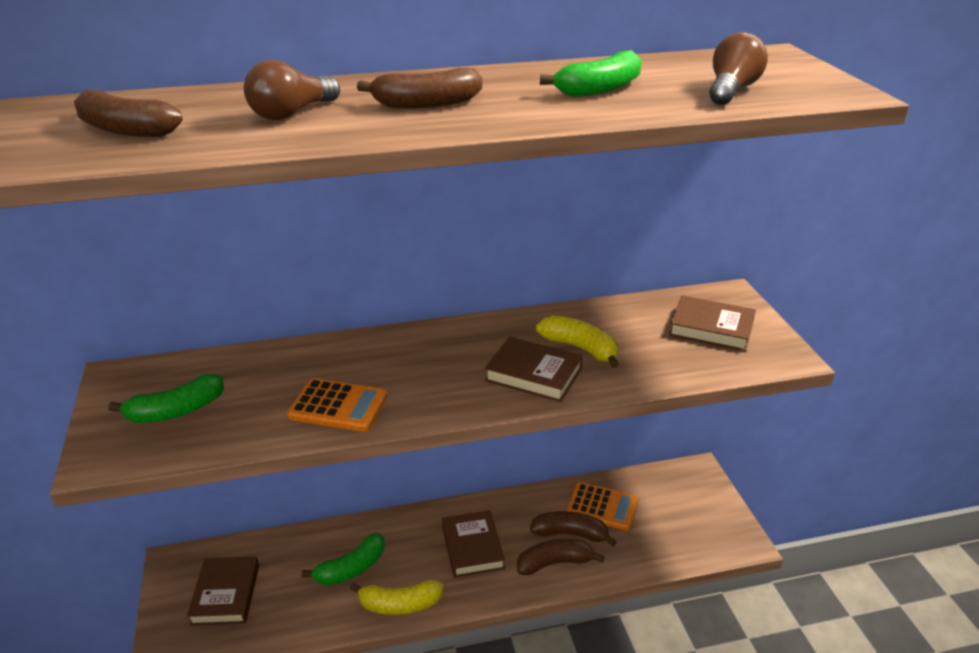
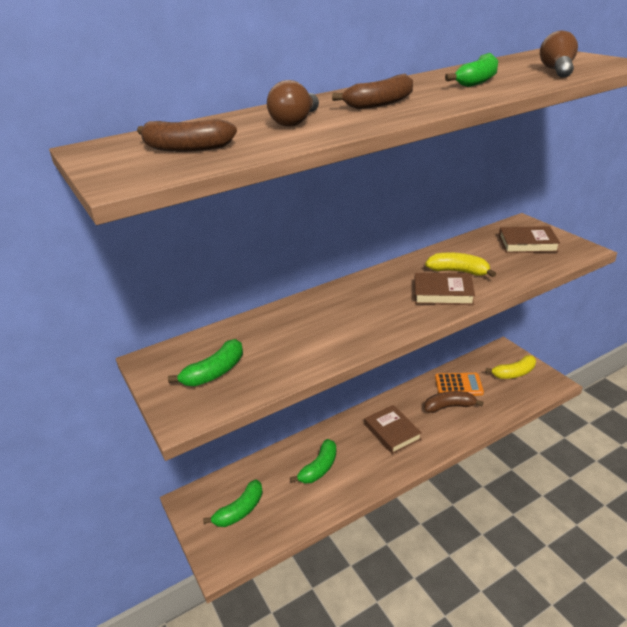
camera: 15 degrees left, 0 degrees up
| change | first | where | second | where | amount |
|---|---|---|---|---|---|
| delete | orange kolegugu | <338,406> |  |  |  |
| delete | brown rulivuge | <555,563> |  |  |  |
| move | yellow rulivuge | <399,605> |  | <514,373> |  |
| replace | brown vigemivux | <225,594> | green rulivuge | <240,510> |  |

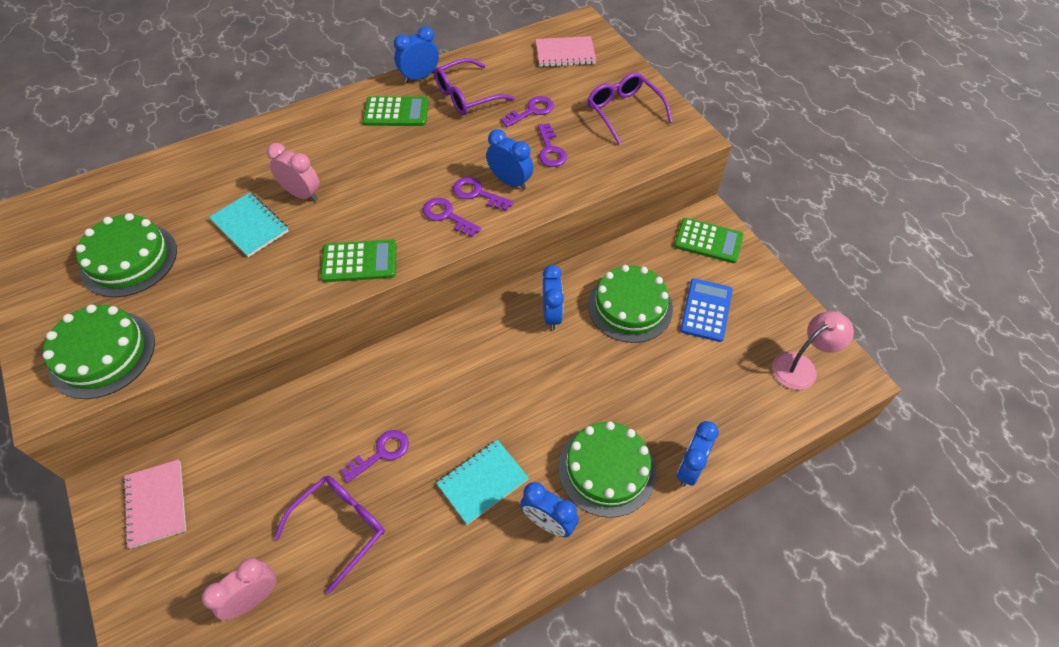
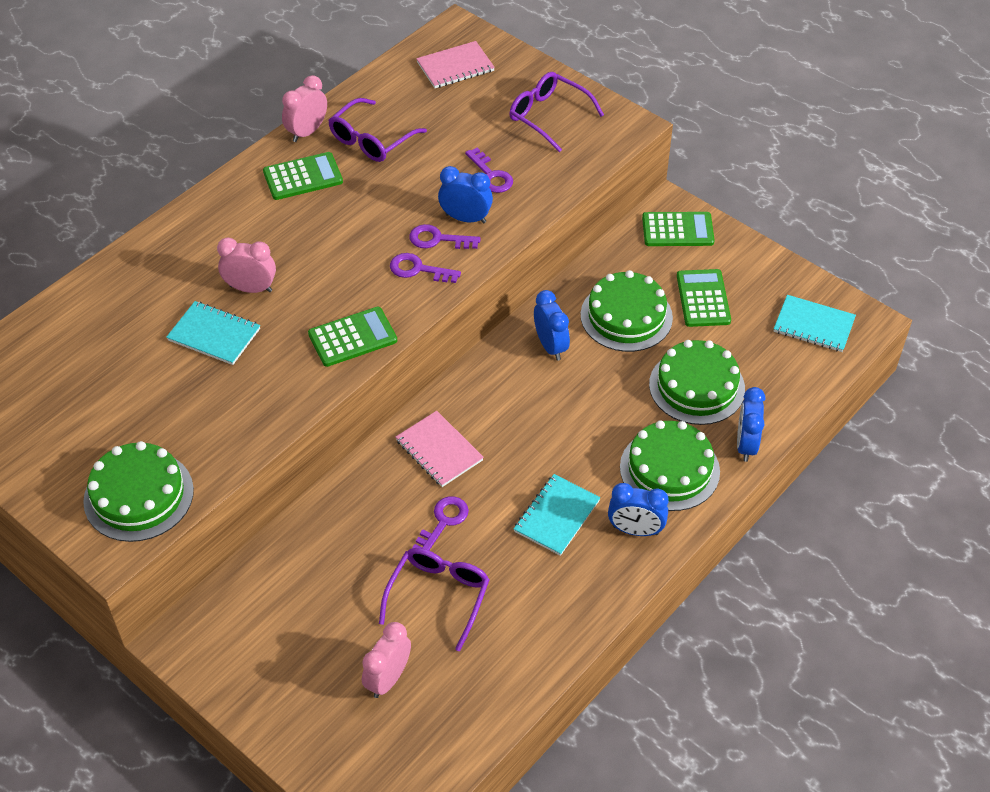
camera: 20 degrees left, 5 degrees down
| change | first | where | second | where | amount |
|---|---|---|---|---|---|
| delete | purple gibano | <531,111> |  |  |  |
| move | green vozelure | <129,259> |  | <697,386> |  |
| move | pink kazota | <156,504> |  | <439,450> |  |
| replace | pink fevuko | <801,366> | turquoise kazota | <813,325> |  |
| recolor | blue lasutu | <419,77> | pink lasutu | <307,132> |  |
| recolor | blue kolegugu | <706,310> | green kolegugu | <703,298> |  |

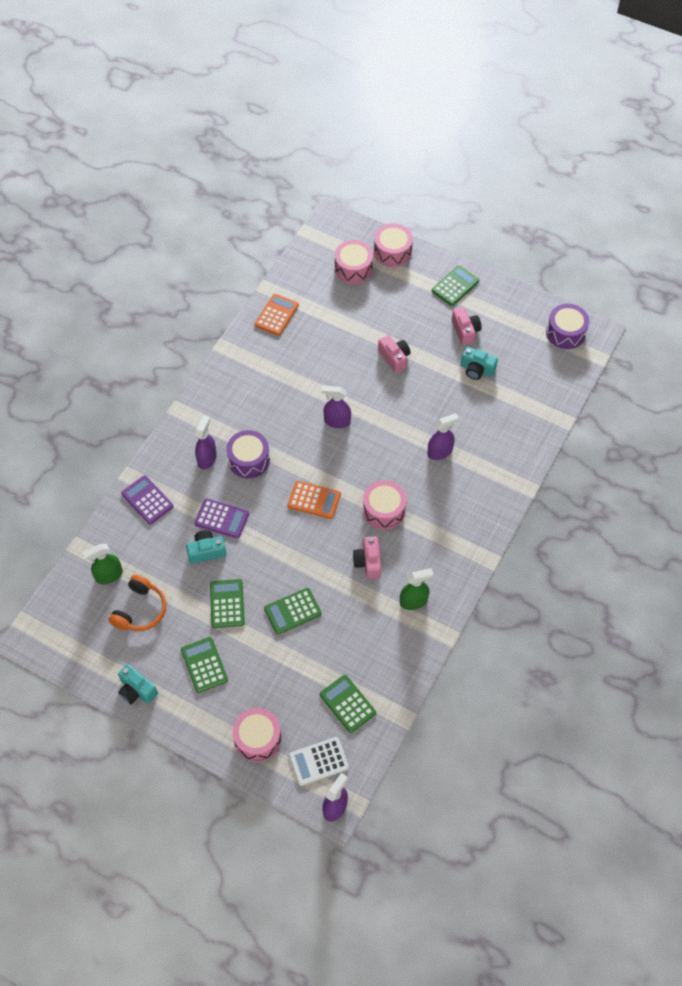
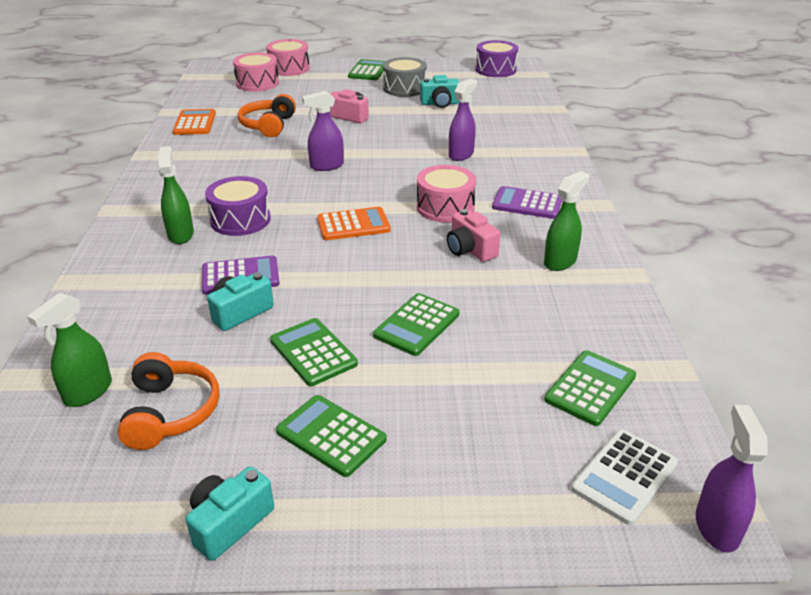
camera: 30 degrees left, 25 degrees down
| change | first | where | second | where | amount |
|---|---|---|---|---|---|
| delete | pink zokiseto | <257,739> |  |  |  |
| insert |  |  | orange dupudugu | <268,125> |  |
| move | purple kolegugu | <147,500> |  | <527,204> |  |
| replace | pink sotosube | <465,331> | grey zokiseto | <404,88> |  |
| recolor | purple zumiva | <207,458> | green zumiva | <180,234> |  |
| rotate | turquoise sotosube | <137,690> |  | <229,523> | 120 degrees clockwise |
| rotate | green kolegugu | <347,704> |  | <590,388> | 105 degrees clockwise |

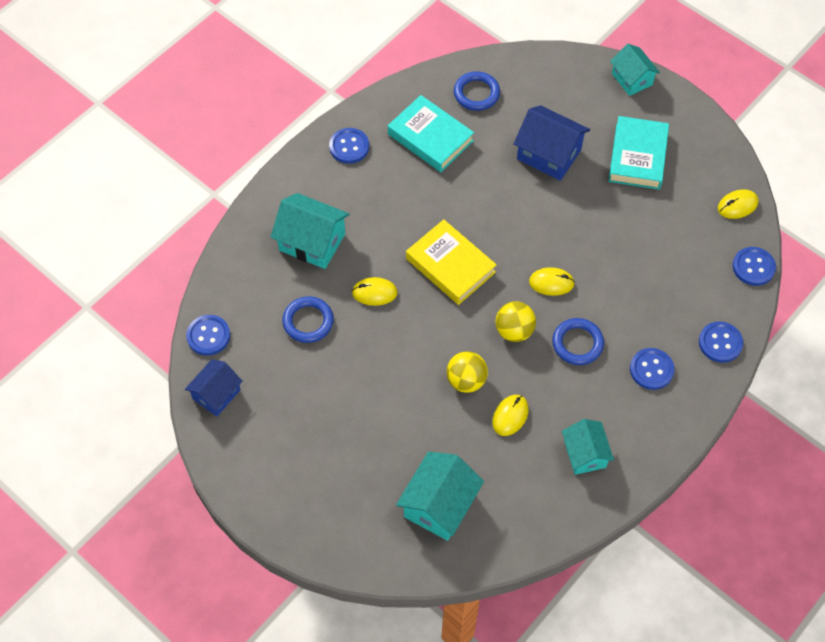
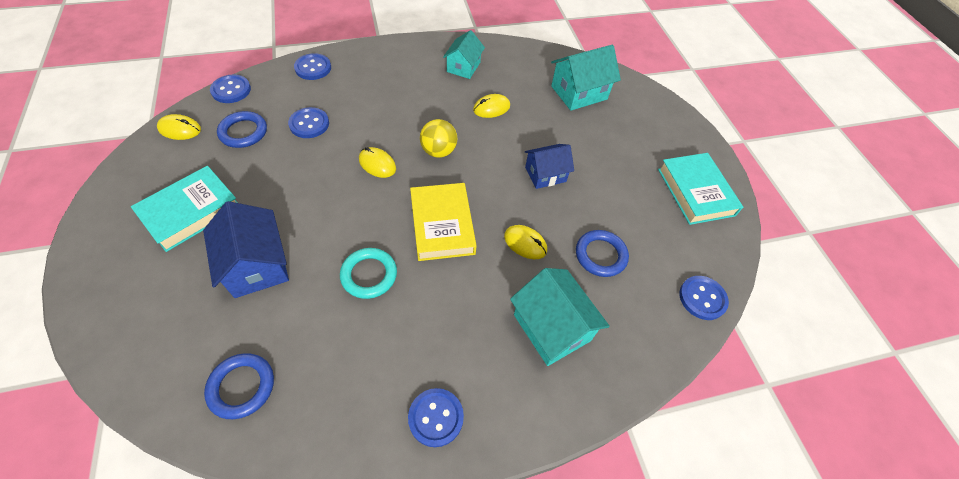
camera: 150 degrees left, 5 degrees down
| change | first | where | second | where | amount |
|---|---|---|---|---|---|
| delete | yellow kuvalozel | <466,380> |  |  |  |
| delete | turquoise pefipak | <632,79> |  |  |  |
| insert |  |  | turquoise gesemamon | <369,275> |  |
| move | blue pefipak | <216,394> |  | <545,174> |  |
| move | turquoise vigemivux | <430,137> |  | <695,192> |  |
| move | blue gesemamon | <577,343> |  | <243,132> |  |
| move | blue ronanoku | <651,369> |  | <309,124> |  |

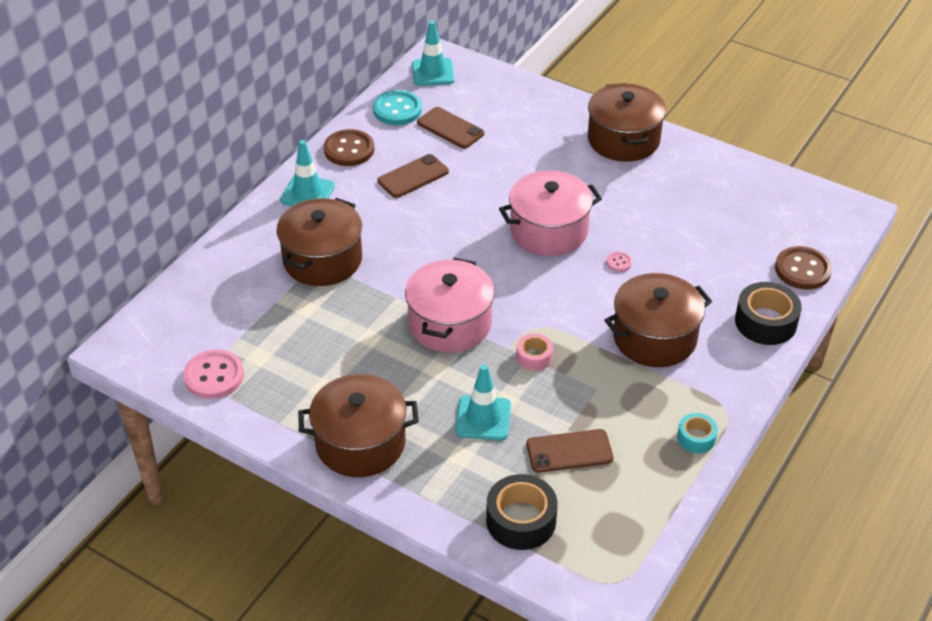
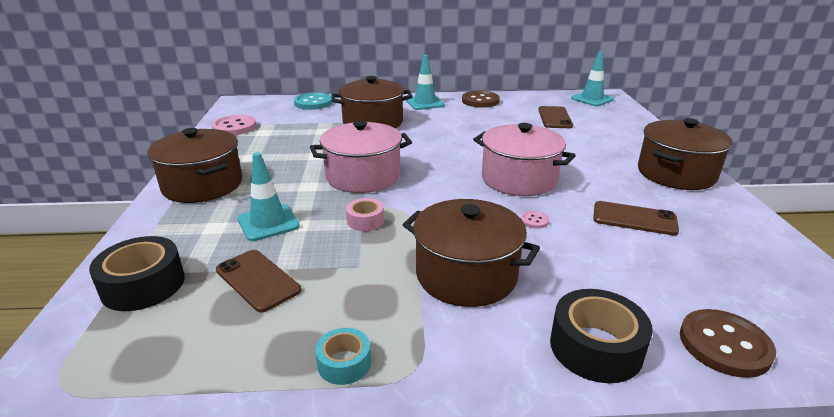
camera: 55 degrees right, 15 degrees down
| change | first | where | second | where | amount |
|---|---|---|---|---|---|
| move | turquoise ronanoku | <397,110> |  | <313,103> |  |
| move | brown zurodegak | <413,176> |  | <634,219> |  |

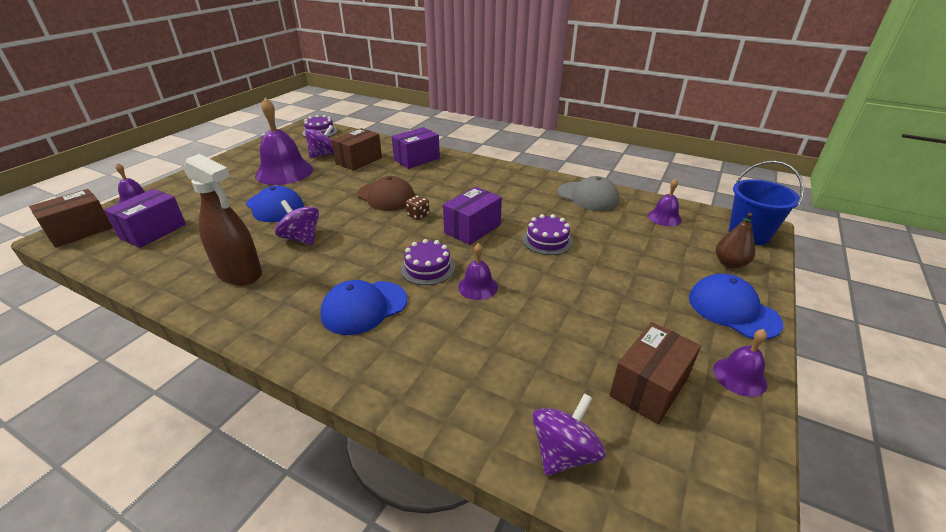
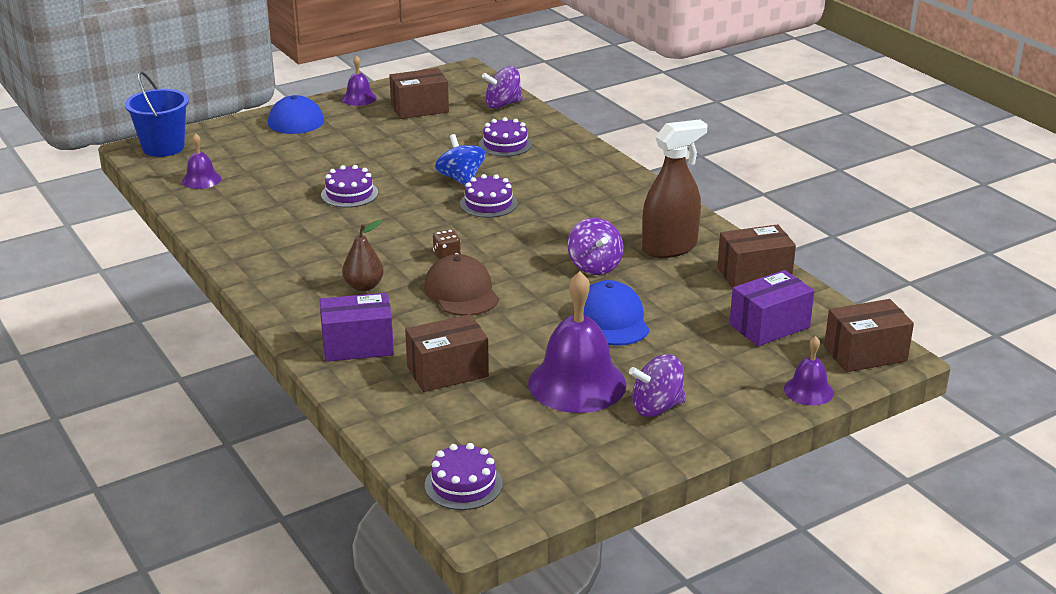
camera: 150 degrees left, 5 degrees down
| change | first | where | second | where | amount |
|---|---|---|---|---|---|
| delete | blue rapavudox | <364,307> |  |  |  |
| delete | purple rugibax | <472,229> |  |  |  |
| delete | grey rapavudox | <588,196> |  |  |  |
| insert |  |  | purple vozelure | <505,144> |  |
| insert |  |  | brown rugibax | <754,274> |  |
| move | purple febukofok | <323,155> |  | <656,407> |  |
| move | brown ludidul | <730,263> |  | <364,286> |  |
| replace | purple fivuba | <478,287> | blue febukofok | <461,179> |  |
| rotate | brown zumiva | <239,273> |  | <669,248> | 90 degrees clockwise |

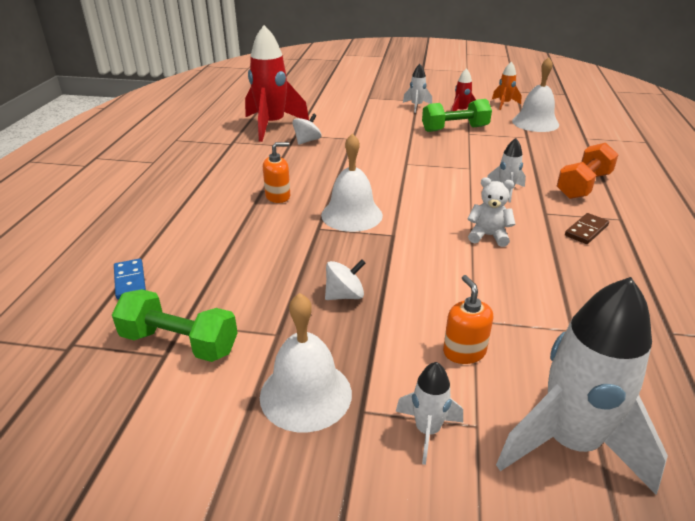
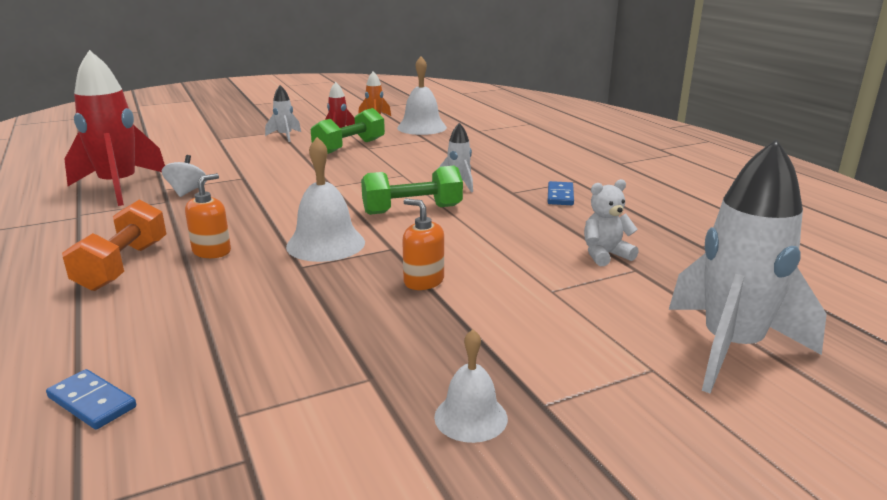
camera: 35 degrees left, 10 degrees down
| change | first | where | second | where | amount |
|---|---|---|---|---|---|
| delete | white febukofok | <344,295> |  |  |  |
| delete | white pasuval | <427,431> |  |  |  |
| move | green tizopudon | <179,343> |  | <412,210> |  |
| move | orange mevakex | <464,352> |  | <423,281> |  |
| move | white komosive | <488,236> |  | <605,255> |  |
| move | orange tizopudon | <583,185> |  | <123,266> |  |
| recolor | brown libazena | <586,230> | blue libazena | <560,196> |  |
| resize | white fivuba | <305,394> |  | <471,417> | x0.61 |

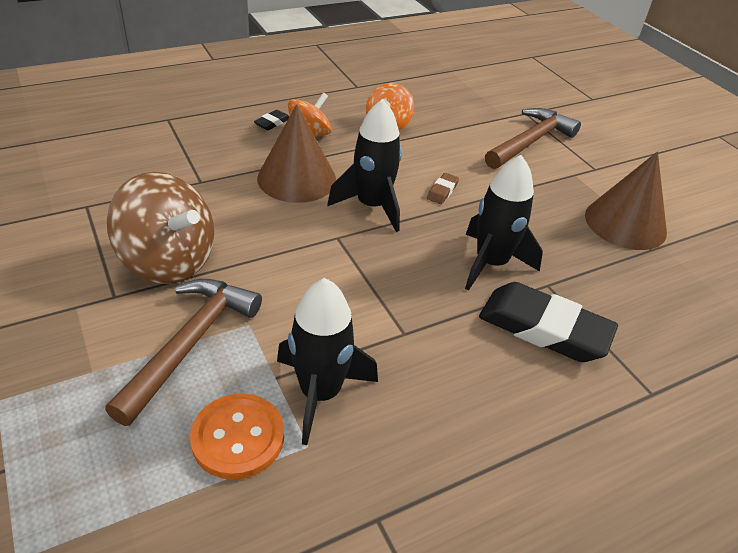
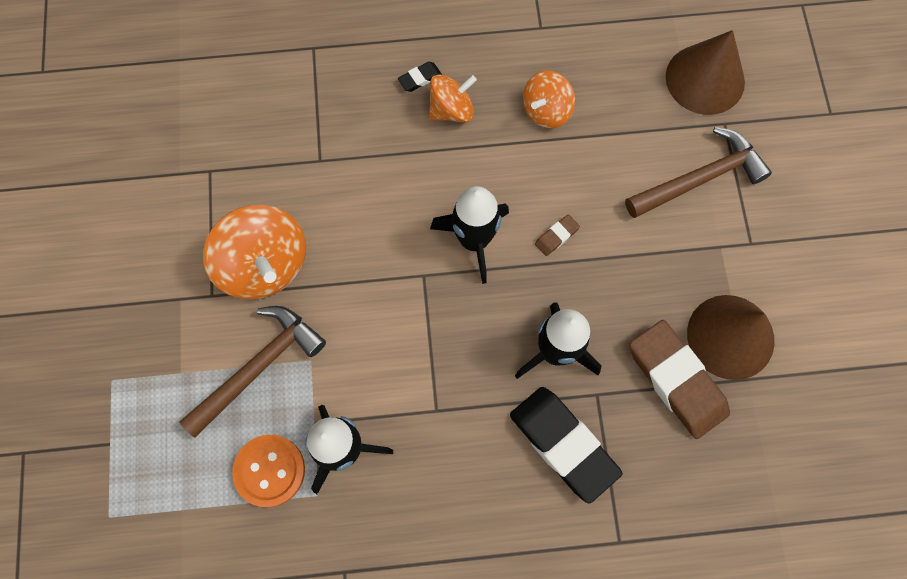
camera: 25 degrees right, 30 degrees up
| change | first | where | second | where | amount |
|---|---|---|---|---|---|
| insert |  |  | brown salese | <676,380> |  |
| move | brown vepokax | <297,178> |  | <705,79> |  |
| recolor | brown febukofok | <169,261> | orange febukofok | <264,265> |  |

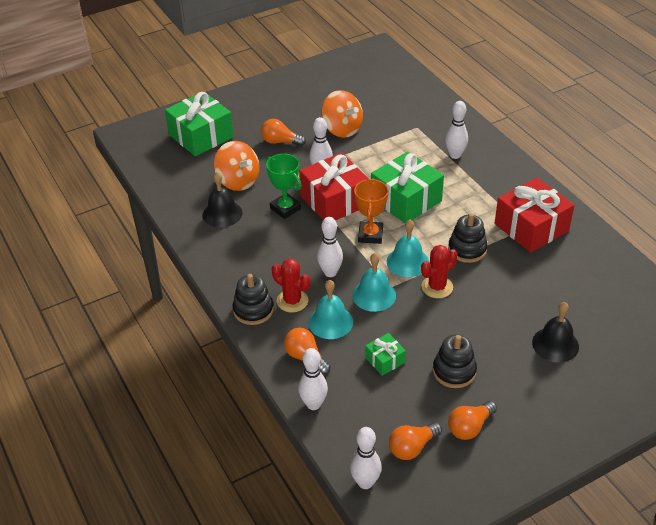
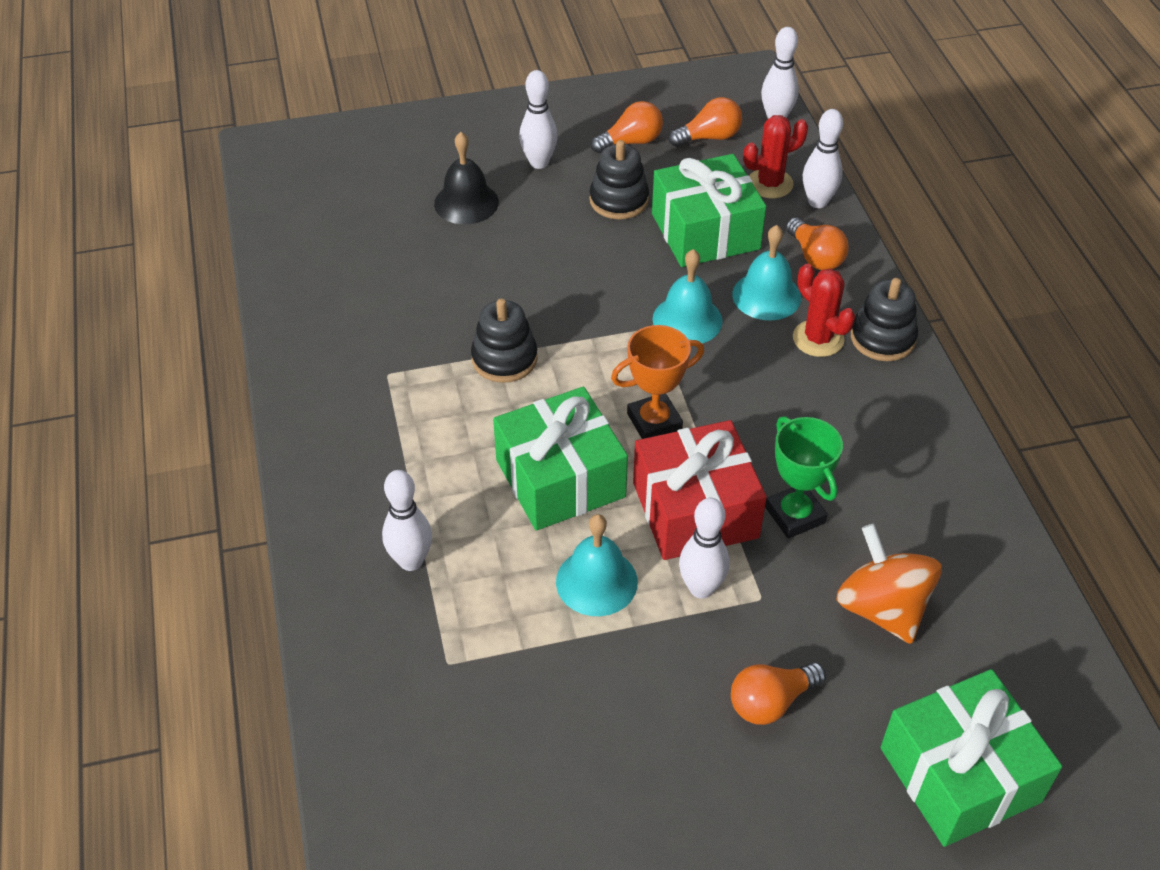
camera: 165 degrees left, 5 degrees up
| change | first | where | second | where | amount |
|---|---|---|---|---|---|
| delete | black fivuba | <222,213> |  |  |  |
| delete | orange febukofok | <342,129> |  |  |  |
| delete | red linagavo | <531,227> |  |  |  |
| move | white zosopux | <330,272> |  | <539,163> |  |
| move | turquoise fivuba | <407,261> |  | <596,581> |  |
| move | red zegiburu | <437,287> |  | <770,184> |  |
| rotate | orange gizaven | <280,142> |  | <771,702> | 120 degrees clockwise |
| rotate | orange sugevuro | <370,235> |  | <654,422> | 45 degrees clockwise |
| resize | green linagavo | <385,360> |  | <705,231> | x2.08 |

